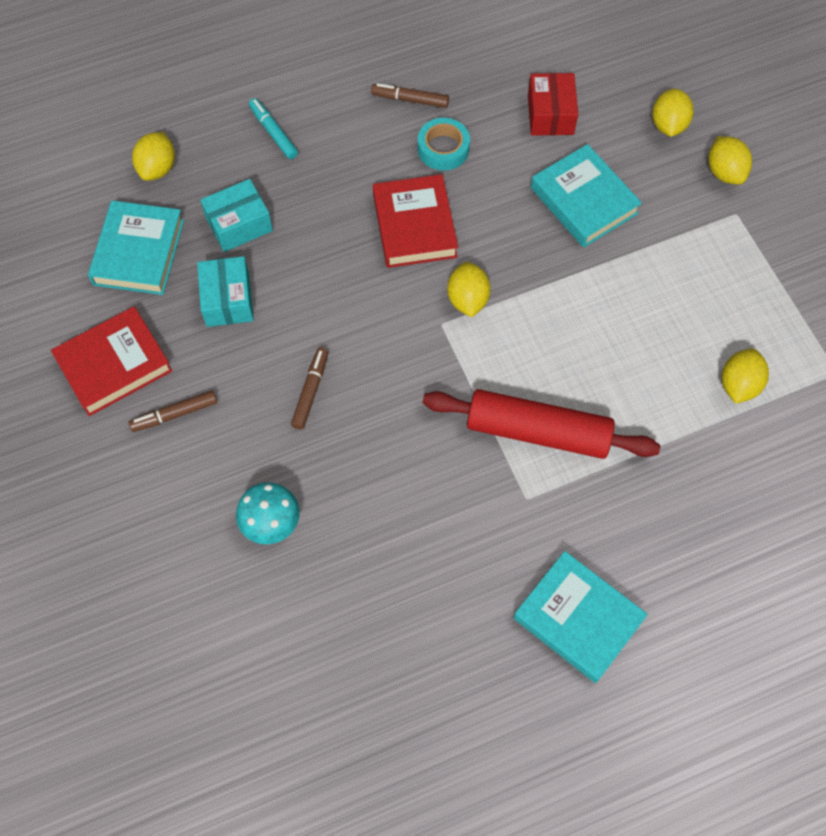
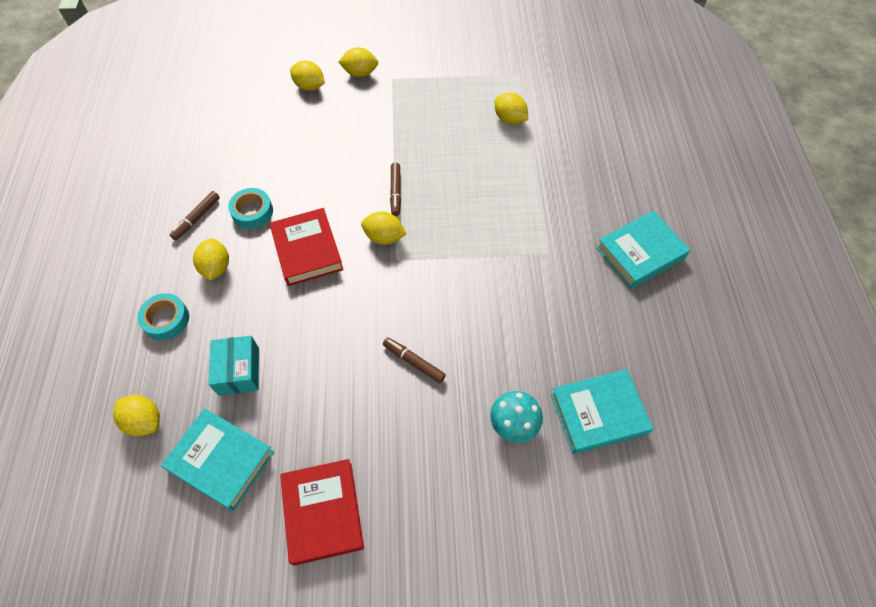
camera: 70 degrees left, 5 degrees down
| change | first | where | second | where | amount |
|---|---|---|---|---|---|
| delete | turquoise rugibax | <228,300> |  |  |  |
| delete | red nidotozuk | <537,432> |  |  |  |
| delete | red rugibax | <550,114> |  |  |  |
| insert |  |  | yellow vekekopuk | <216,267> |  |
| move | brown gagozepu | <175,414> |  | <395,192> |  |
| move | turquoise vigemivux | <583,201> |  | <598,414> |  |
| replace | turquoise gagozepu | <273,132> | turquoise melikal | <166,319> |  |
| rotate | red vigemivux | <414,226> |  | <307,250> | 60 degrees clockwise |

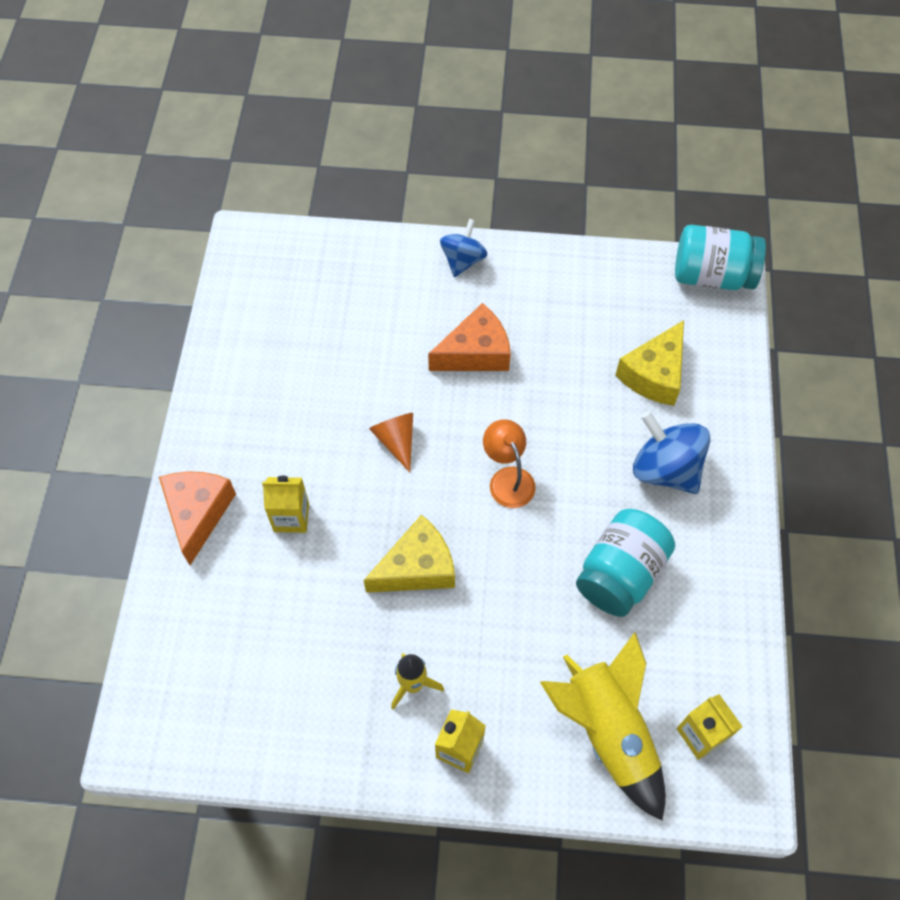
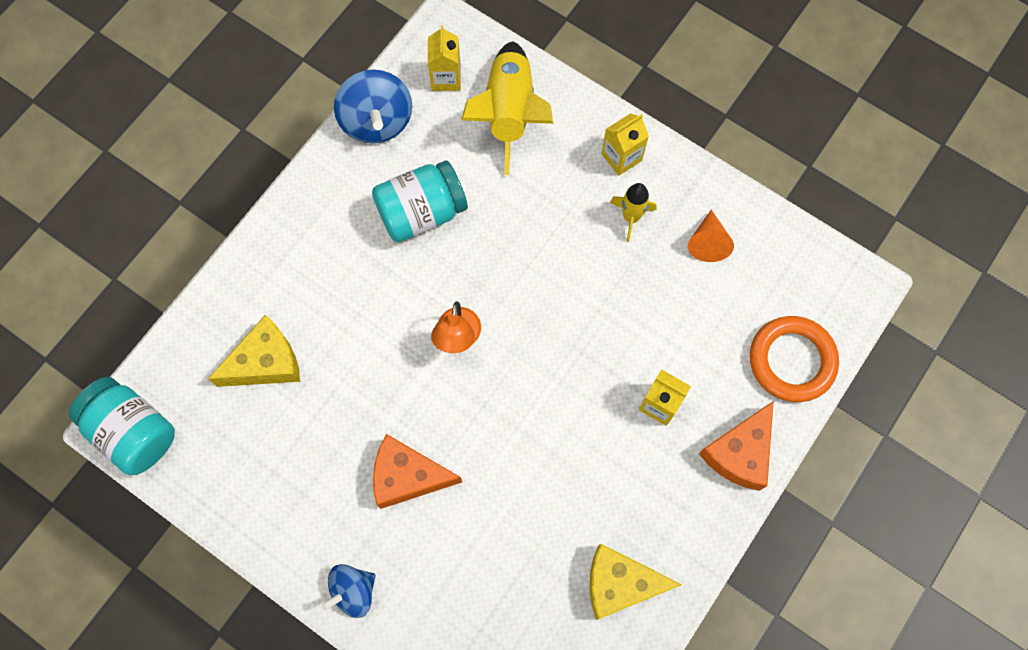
camera: 150 degrees left, 10 degrees up
| change | first | where | second | where | amount |
|---|---|---|---|---|---|
| insert |  |  | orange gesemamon | <792,360> |  |
| move | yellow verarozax | <417,567> |  | <620,584> |  |
| move | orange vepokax | <396,441> |  | <708,242> |  |
| move | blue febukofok | <665,469> |  | <377,121> |  |

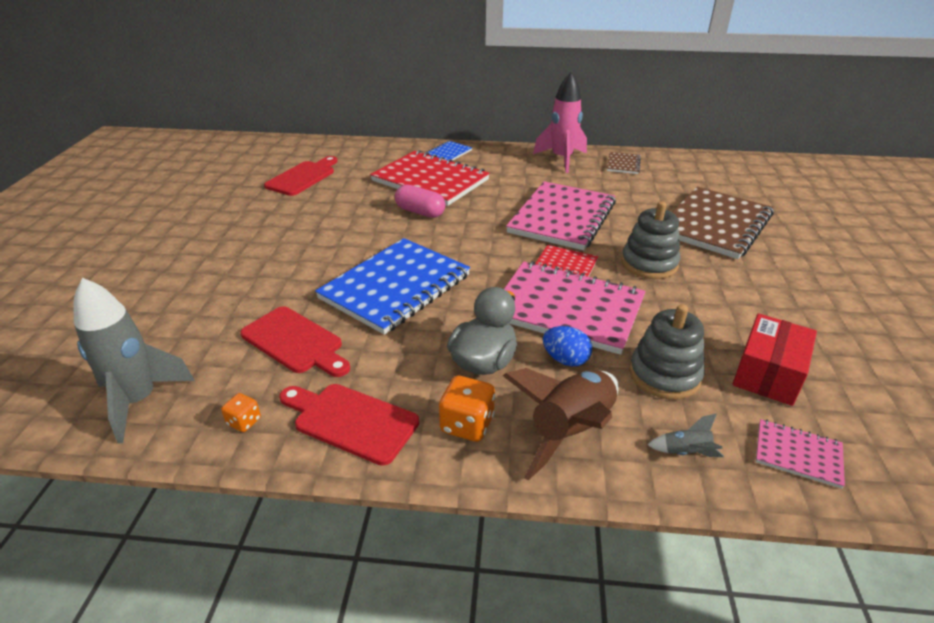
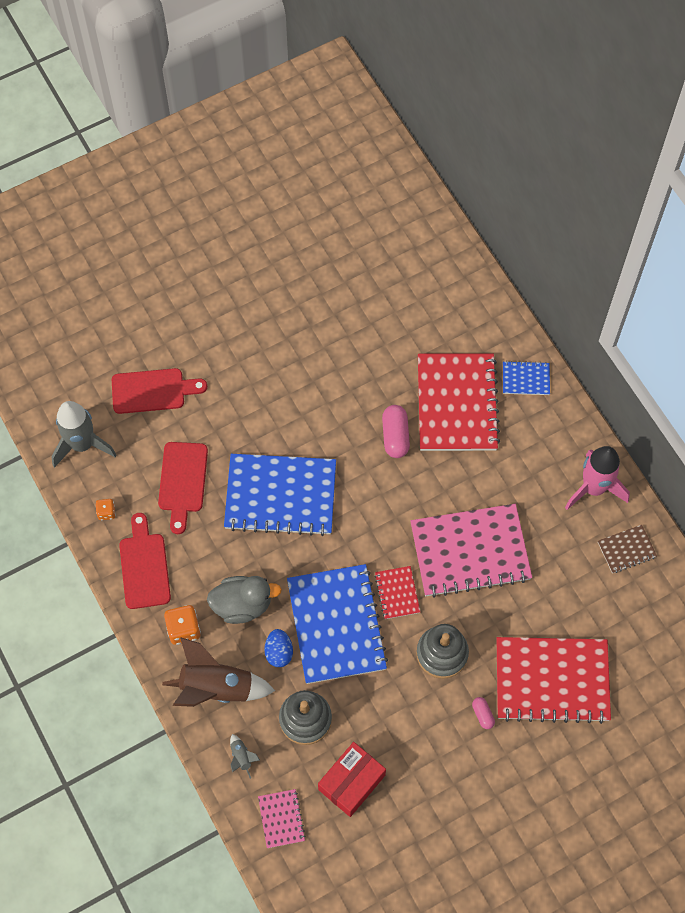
camera: 55 degrees right, 30 degrees up
| change | first | where | second | where | amount |
|---|---|---|---|---|---|
| insert |  |  | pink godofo | <482,714> |  |
| move | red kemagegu | <303,177> |  | <153,391> |  |
| recolor | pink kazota | <567,309> | blue kazota | <336,625> |  |
| recolor | brown kazota | <715,224> | red kazota | <552,680> |  |
| rotate | red rugibax | <768,373> |  | <351,782> | 45 degrees counterclockwise |

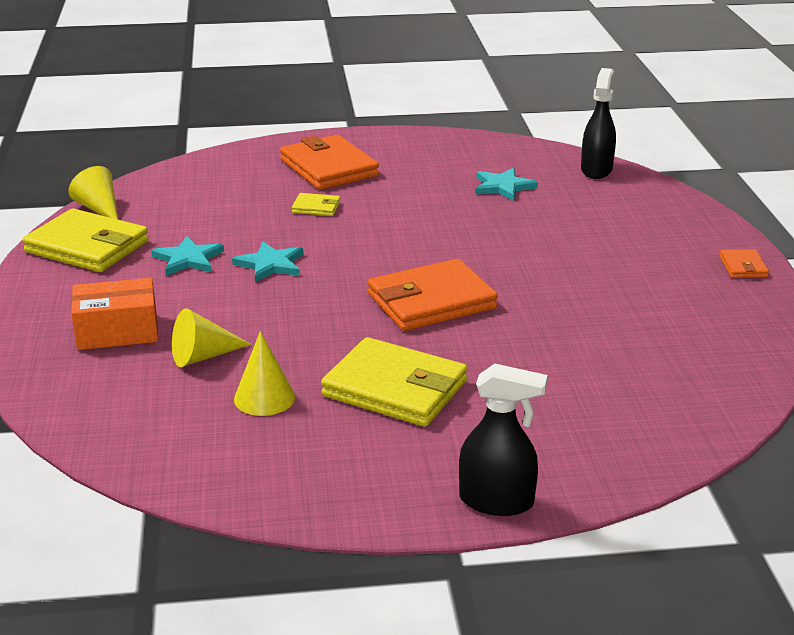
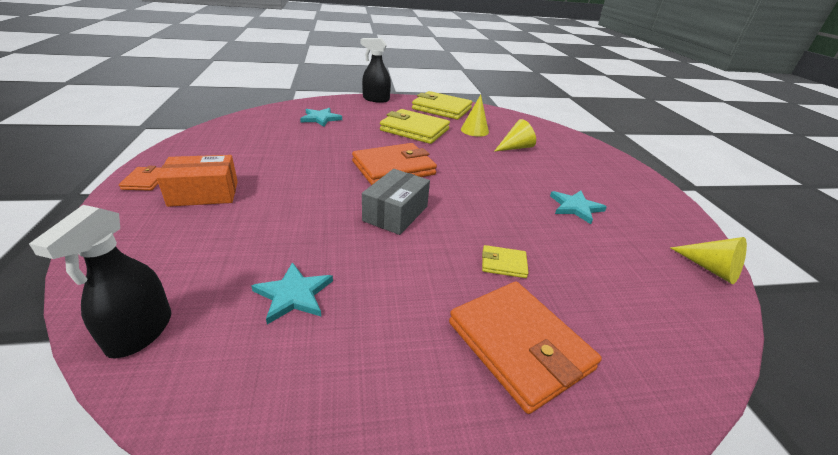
camera: 175 degrees right, 5 degrees up
| change | first | where | second | where | amount |
|---|---|---|---|---|---|
| insert |  |  | grey rugibax | <395,213> |  |
| move | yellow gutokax | <87,247> |  | <441,109> |  |
| move | orange rugibax | <117,331> |  | <204,193> |  |
| move | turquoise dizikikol | <270,264> |  | <320,118> |  |

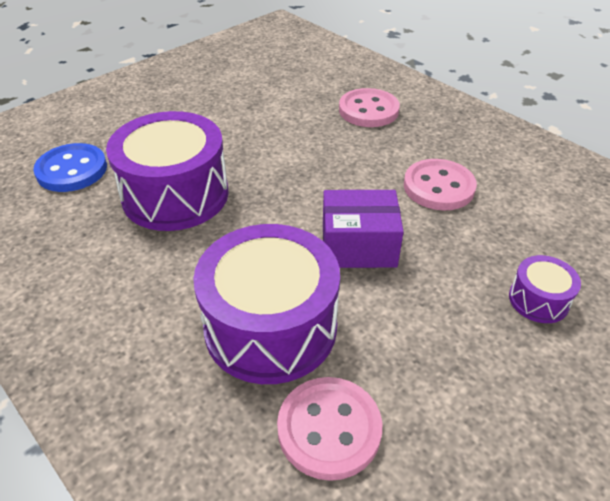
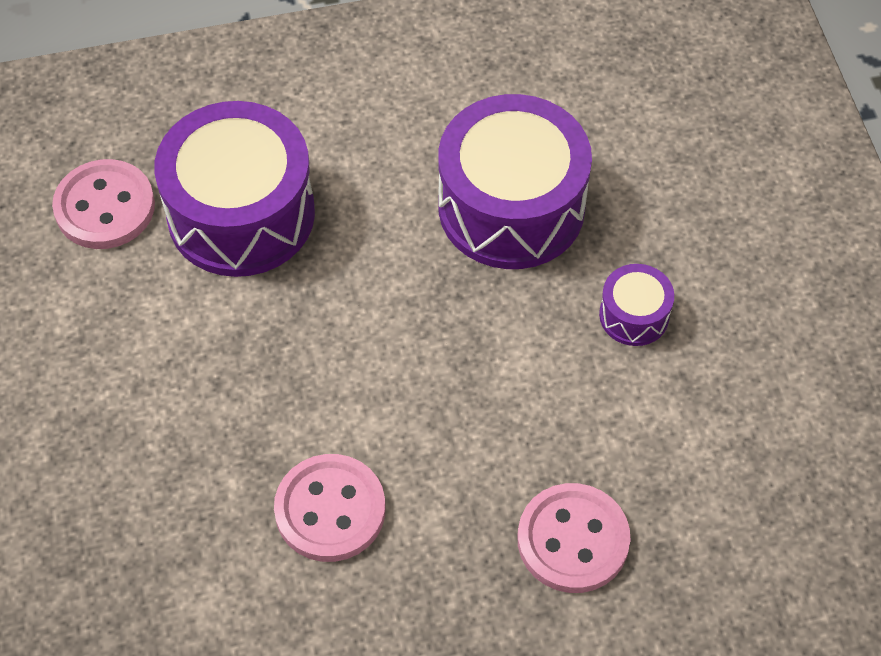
camera: 120 degrees right, 15 degrees up
| change | first | where | second | where | amount |
|---|---|---|---|---|---|
| delete | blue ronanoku | <72,170> |  |  |  |
| delete | purple rugibax | <358,246> |  |  |  |
| move | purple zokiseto | <538,300> |  | <634,315> |  |

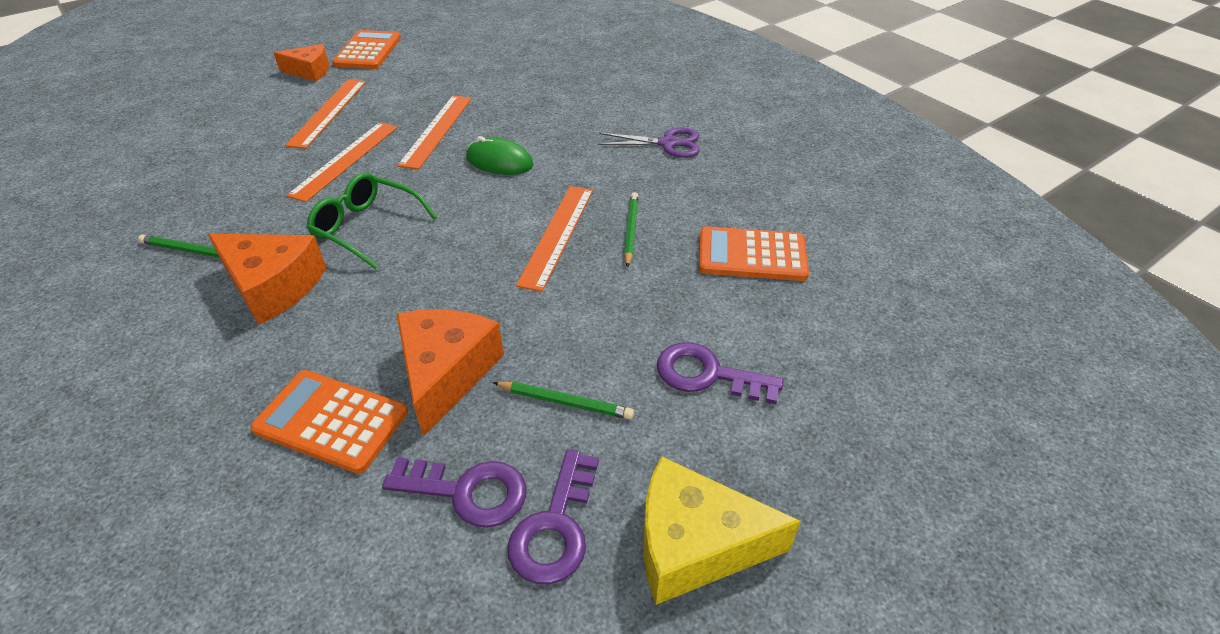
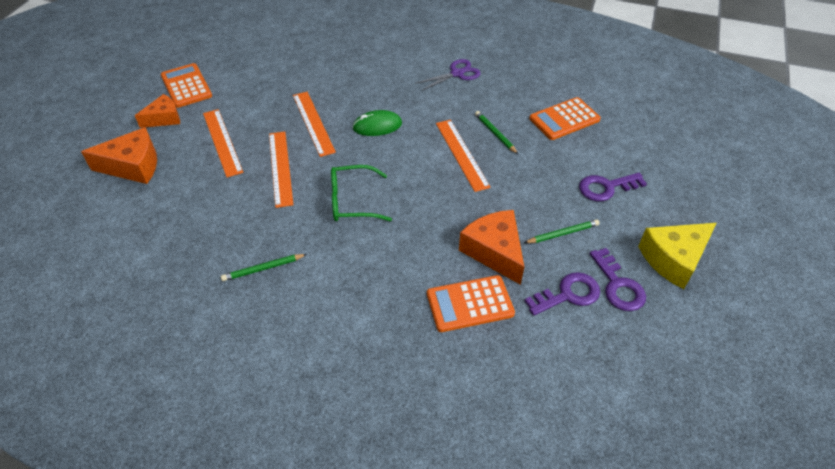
camera: 35 degrees left, 5 degrees up
| change | first | where | second | where | amount |
|---|---|---|---|---|---|
| move | orange verarozax | <273,286> |  | <133,166> |  |

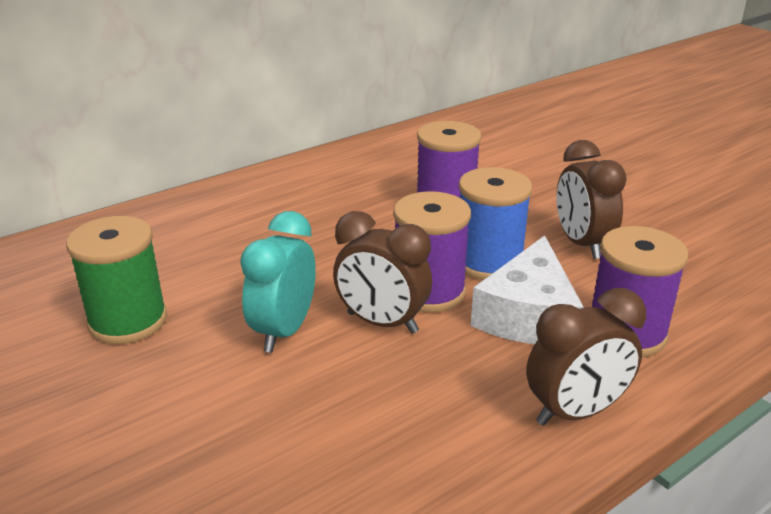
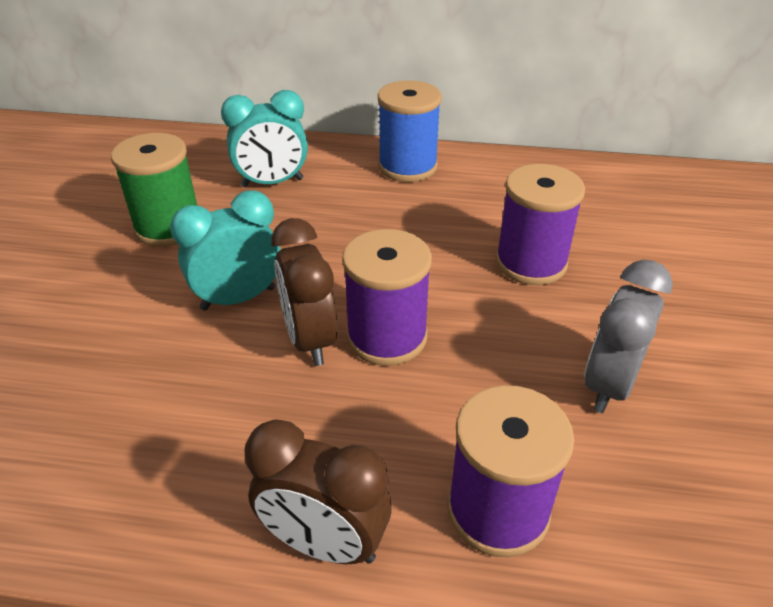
camera: 45 degrees right, 10 degrees up
| change | first | where | second | where | amount |
|---|---|---|---|---|---|
| delete | white verarozax | <528,315> |  |  |  |
| insert |  |  | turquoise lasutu | <272,183> |  |
| move | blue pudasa | <488,262> |  | <407,167> |  |
| recolor | brown lasutu | <581,244> | grey lasutu | <609,385> |  |

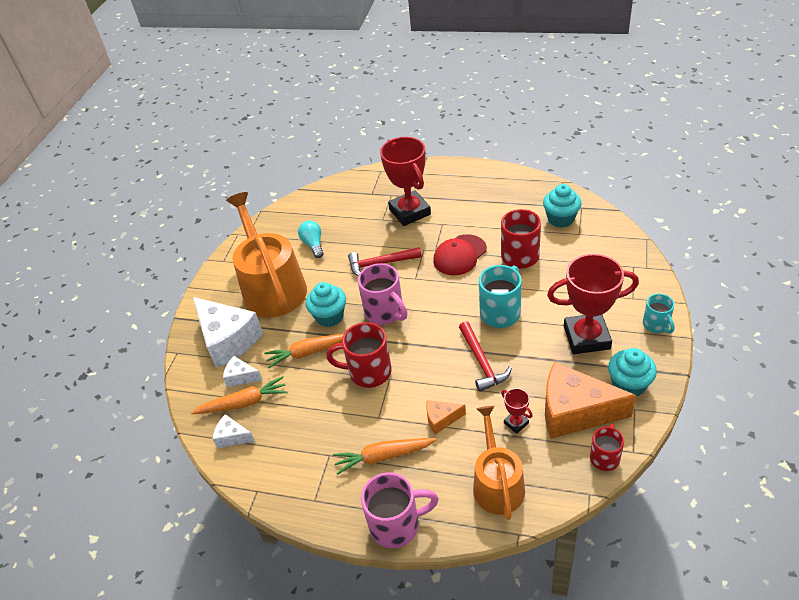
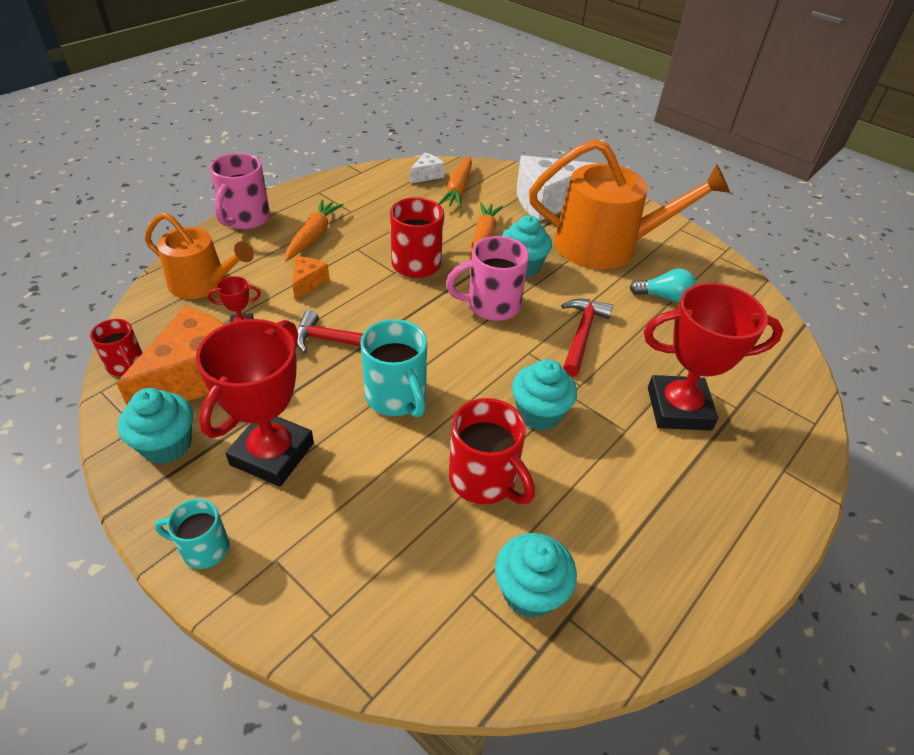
camera: 110 degrees right, 0 degrees up
| change | first | where | second | where | amount |
|---|---|---|---|---|---|
| delete | white verarozax | <241,377> |  |  |  |
| replace | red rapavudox | <459,255> | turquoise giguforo | <539,414> |  |

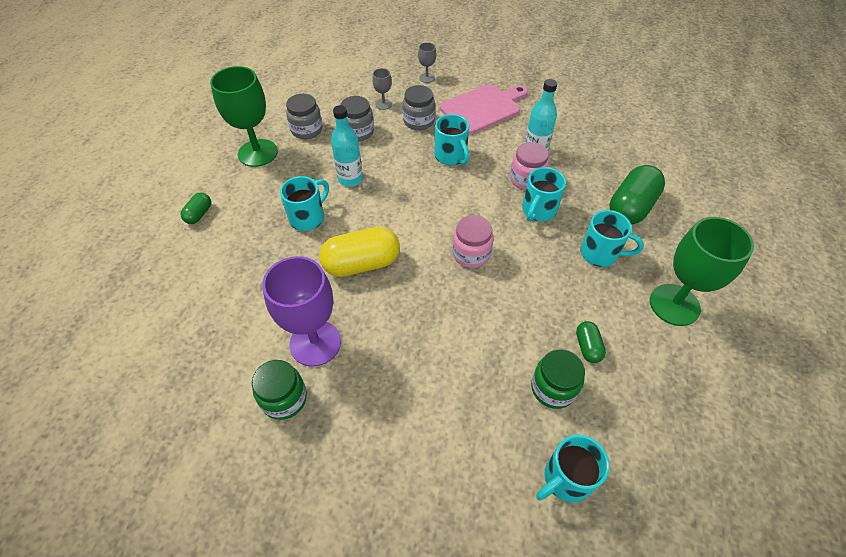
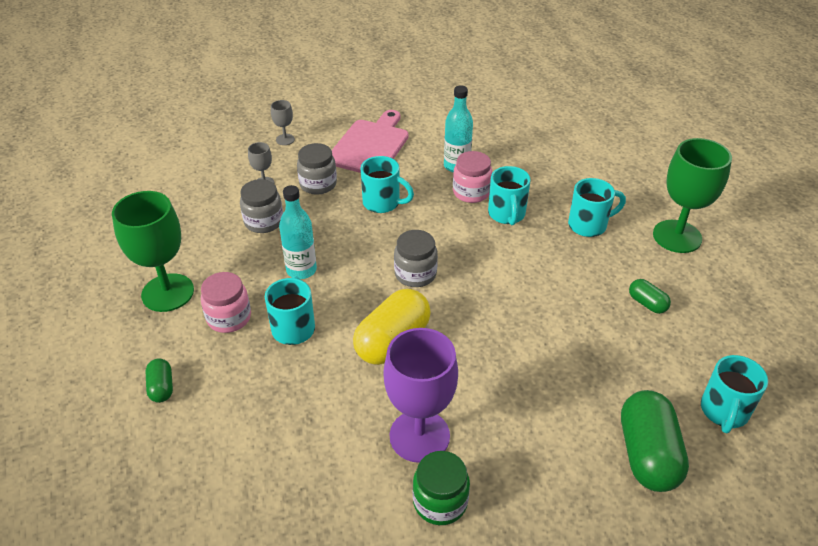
camera: 35 degrees left, 10 degrees down
| change | first | where | second | where | amount |
|---|---|---|---|---|---|
| delete | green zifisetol | <553,388> |  |  |  |
| move | grey zifisetol | <307,130> |  | <415,274> |  |
| move | pink zifisetol | <471,254> |  | <229,318> |  |
| move | green godofo | <631,207> |  | <647,454> |  |

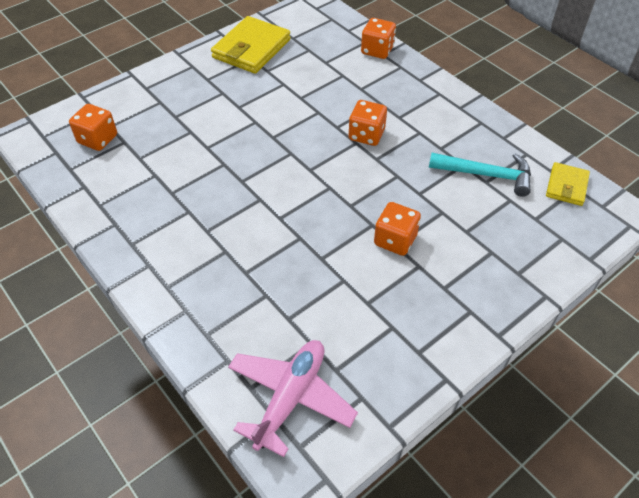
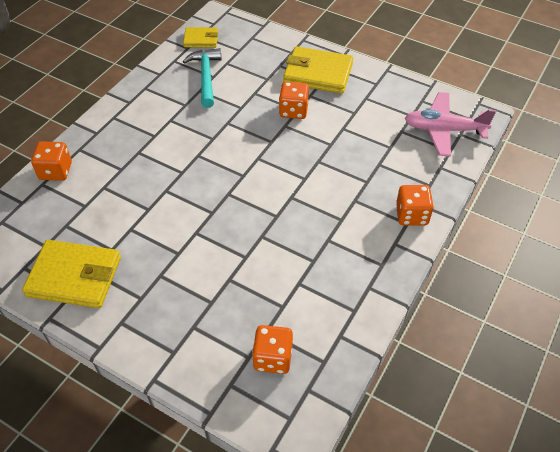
camera: 110 degrees left, 0 degrees up
| change | first | where | second | where | amount |
|---|---|---|---|---|---|
| insert |  |  | yellow gutokax | <318,73> |  |
| move | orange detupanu | <366,135> |  | <411,215> |  |

